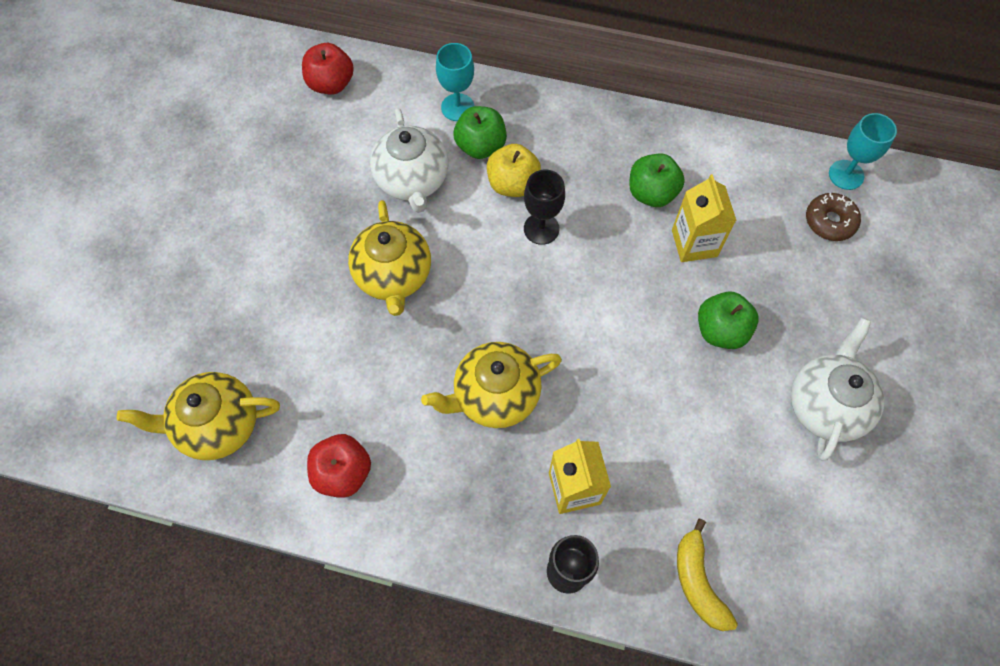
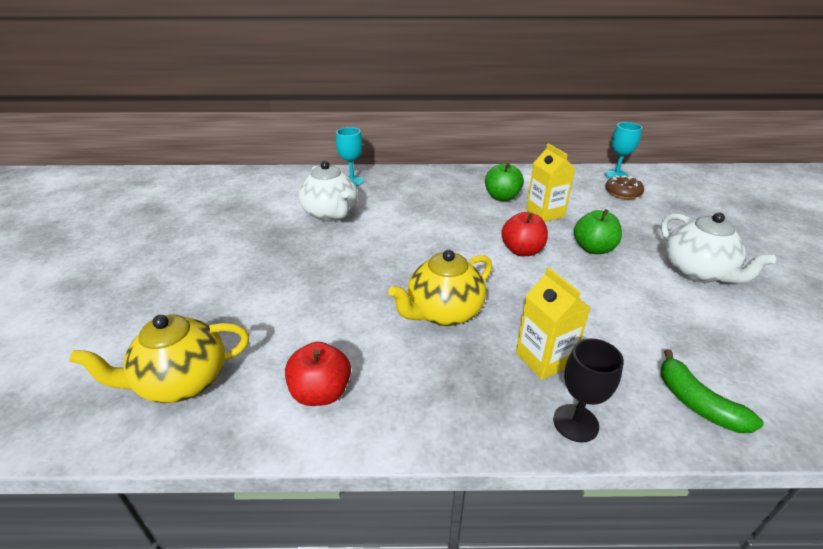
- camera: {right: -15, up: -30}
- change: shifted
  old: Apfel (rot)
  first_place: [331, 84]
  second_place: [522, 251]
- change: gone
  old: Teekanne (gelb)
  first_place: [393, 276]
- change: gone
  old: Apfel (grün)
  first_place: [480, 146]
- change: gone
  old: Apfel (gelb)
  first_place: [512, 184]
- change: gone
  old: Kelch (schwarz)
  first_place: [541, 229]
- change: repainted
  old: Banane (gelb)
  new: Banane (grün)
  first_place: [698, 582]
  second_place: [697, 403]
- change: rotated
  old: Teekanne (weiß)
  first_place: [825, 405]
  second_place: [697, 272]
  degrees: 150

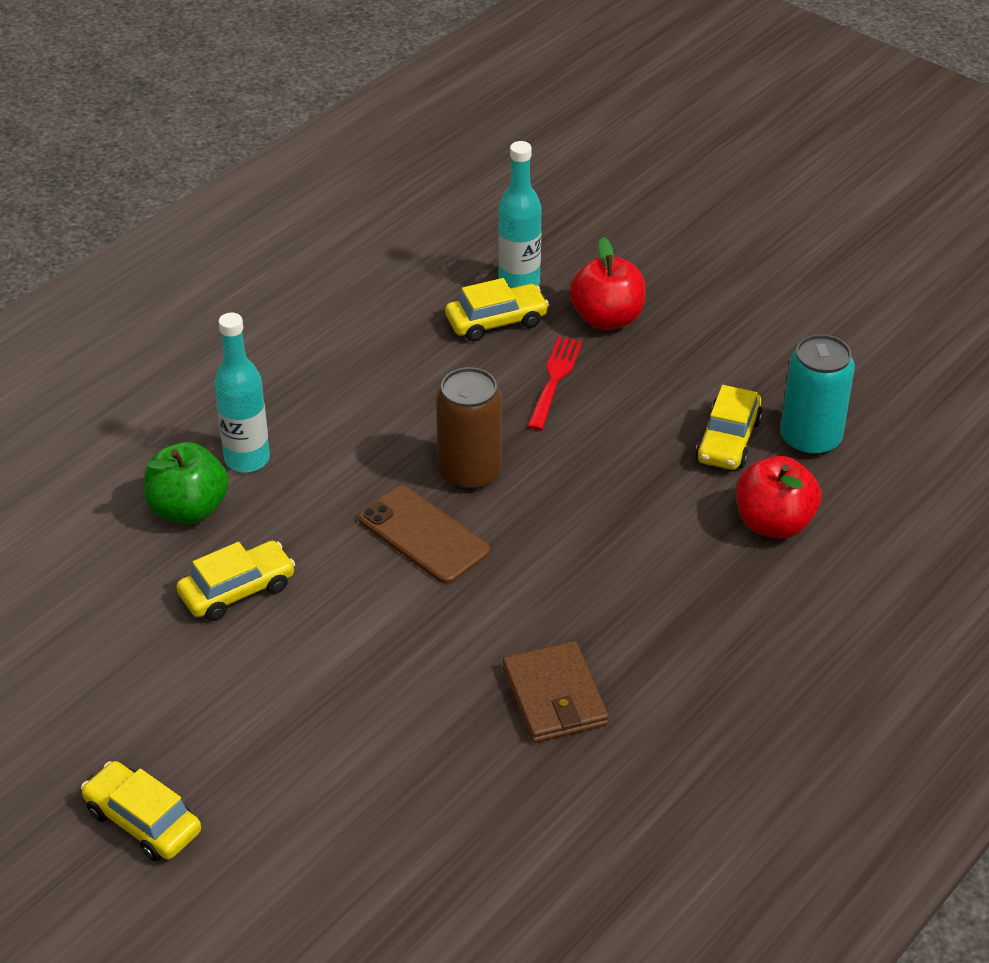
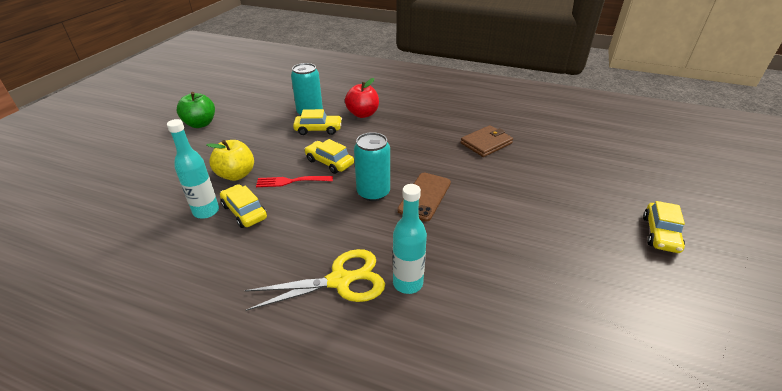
- camera: {right: -110, up: -5}
- change: shifted
  old: Apfel (grün)
  first_place: [189, 509]
  second_place: [200, 124]
- change: shifted
  old: Auto (gelb)
  first_place: [237, 590]
  second_place: [329, 162]
- change: repainted
  old: Dose (braun)
  new: Dose (türkis)
  first_place: [469, 472]
  second_place: [373, 192]
- change: repainted
  old: Apfel (rot)
  new: Apfel (gelb)
  first_place: [607, 318]
  second_place: [236, 175]
- change: new
  new: Schere (gelb)
  second_place: [340, 280]

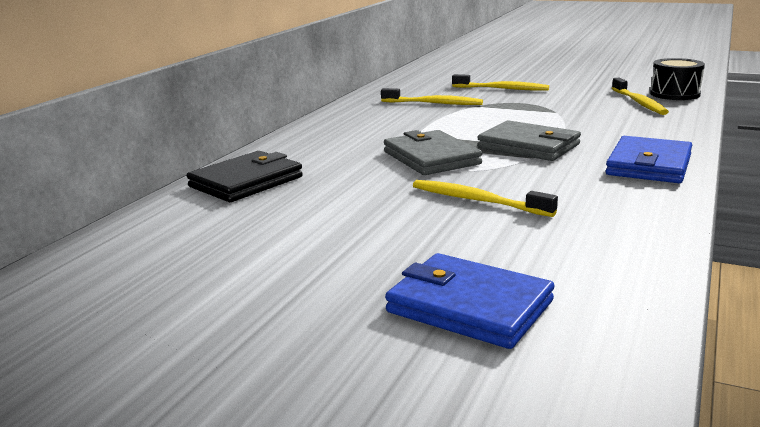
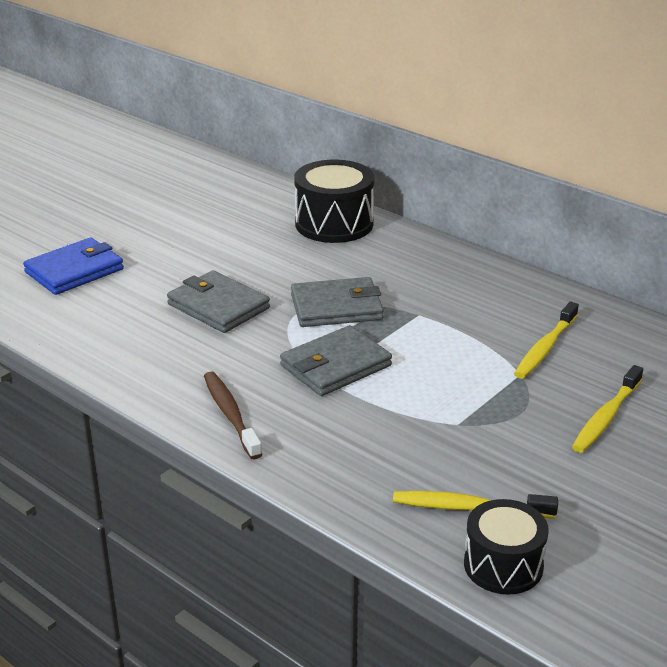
- camera: {right: 105, up: 10}
- change: swapped
  old: Geldbörse (schwarz)
  new: Trommel (schwarz)
  first_place: [246, 182]
  second_place: [334, 224]
- change: swapped
  old: Zahnbürste (gelb)
  new: Geldbörse (grau)
  first_place: [477, 201]
  second_place: [218, 306]
- change: swapped
  old: Geldbörse (blau)
  new: Zahnbürste (braun)
  first_place: [649, 165]
  second_place: [230, 415]

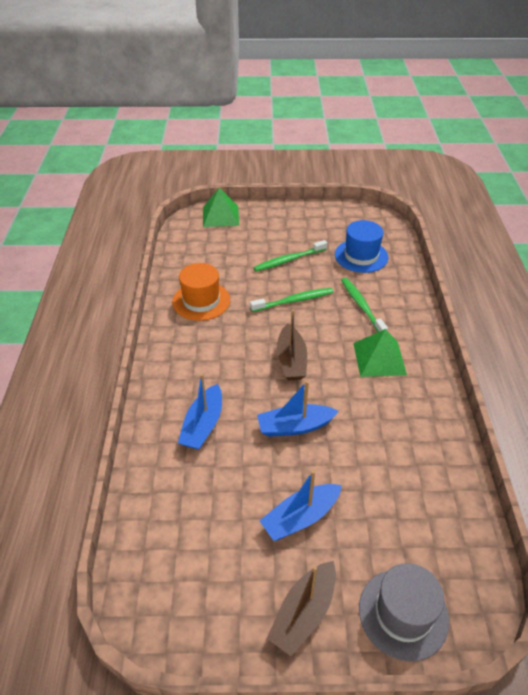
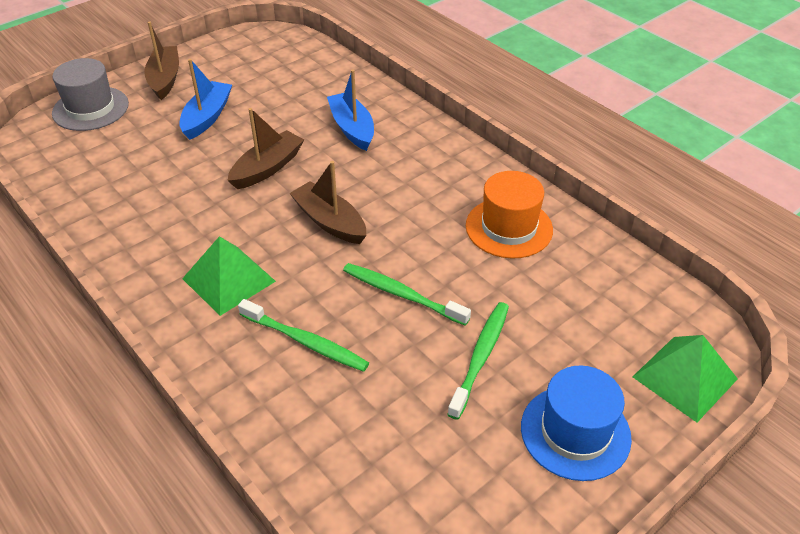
- camera: {right: 140, up: 0}
- change: rotated
  old: Zahnbürste (grün)
  first_place: [294, 301]
  second_place: [402, 294]
  degrees: 90
- change: repainted
  old: Boot (blau)
  new: Boot (braun)
  first_place: [295, 427]
  second_place: [267, 168]
- change: shifted
  old: Hut (blau)
  first_place: [361, 256]
  second_place: [575, 432]

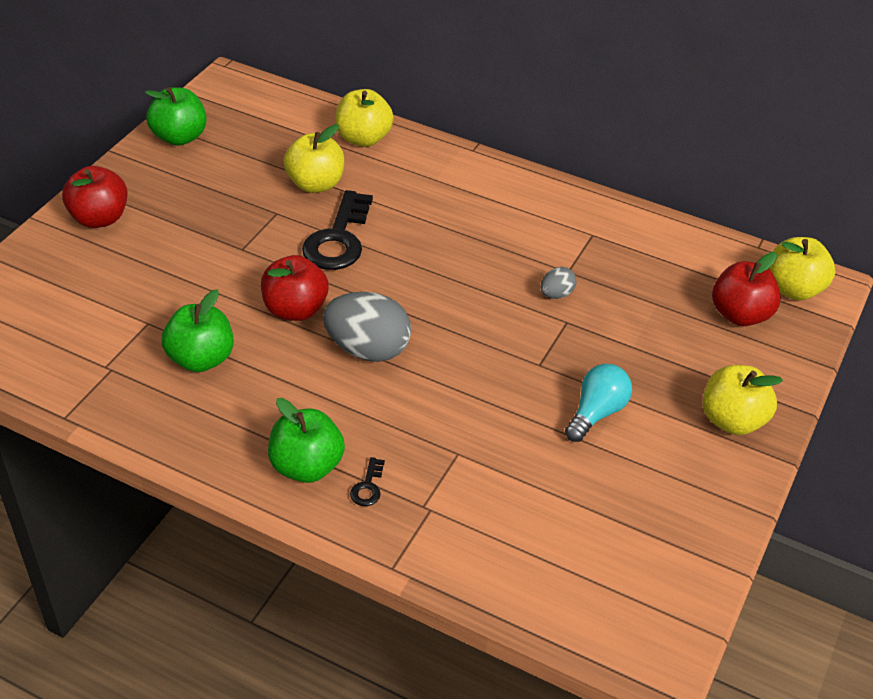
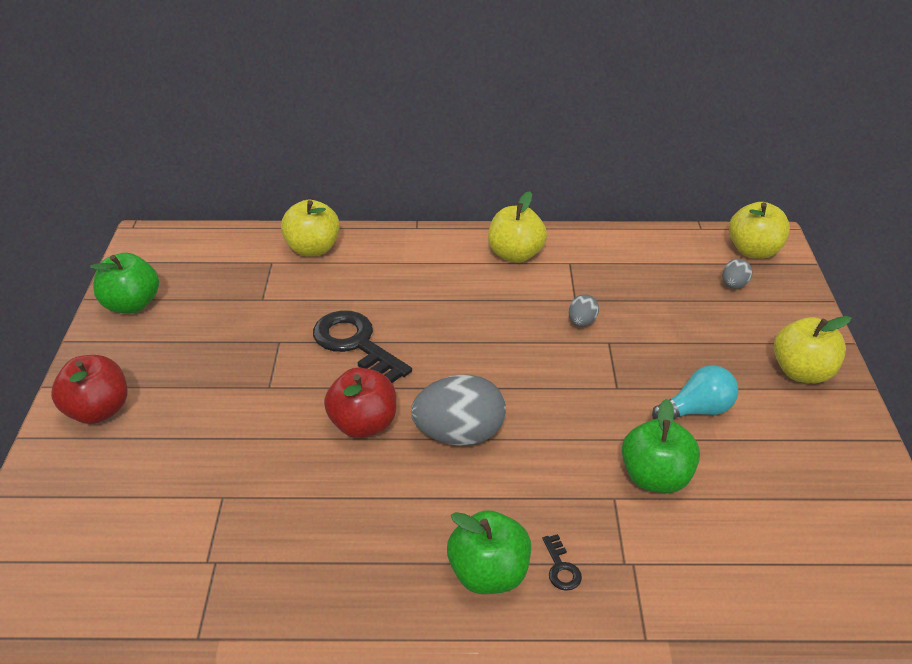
- camera: {right: -25, up: -5}
- change: shifted
  old: Apfel (grün)
  first_place: [201, 359]
  second_place: [655, 478]
- change: shifted
  old: Apfel (gelb)
  first_place: [315, 184]
  second_place: [515, 254]
- change: rotated
  old: Schlüssel (schwarz)
  first_place: [338, 239]
  second_place: [356, 344]
  degrees: 150
- change: rotated
  old: Glühbirne (türkis)
  first_place: [596, 413]
  second_place: [697, 410]
  degrees: 60
- change: swapped
  old: Apfel (rot)
  new: Ei (grau)
  first_place: [740, 315]
  second_place: [734, 285]

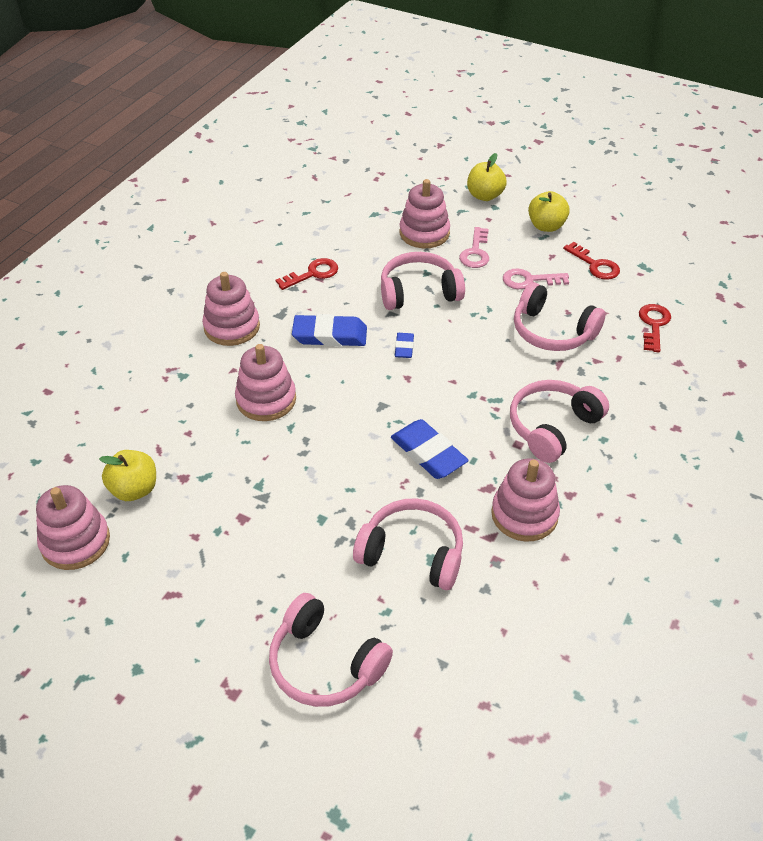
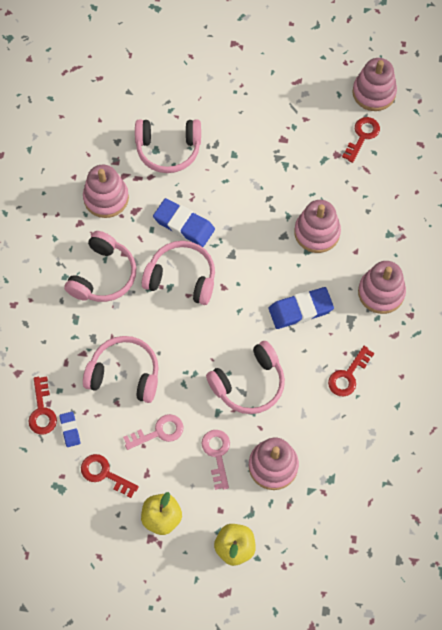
- camera: {right: 160, up: 20}
- change: swapped
  old: Apfel (gelb)
  new: Schlüssel (rot)
  first_place: [134, 489]
  second_place: [362, 136]
- change: shifted
  old: Kopfhörer (rosa)
  first_place: [325, 663]
  second_place: [181, 278]
- change: shifted
  old: Radiergummi (blau)
  first_place: [404, 347]
  second_place: [70, 430]

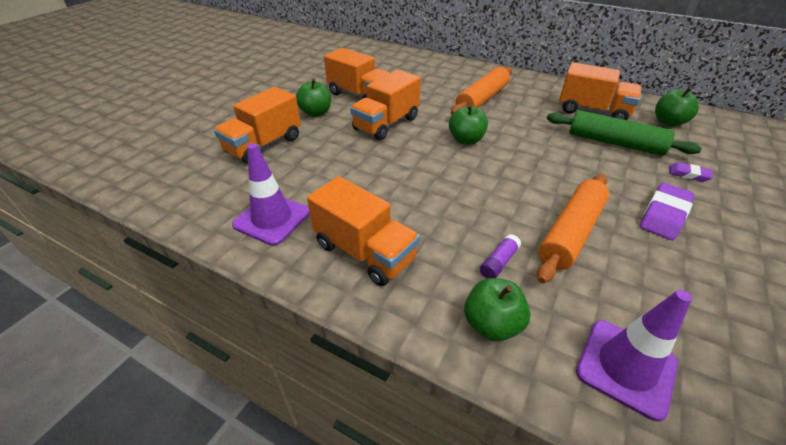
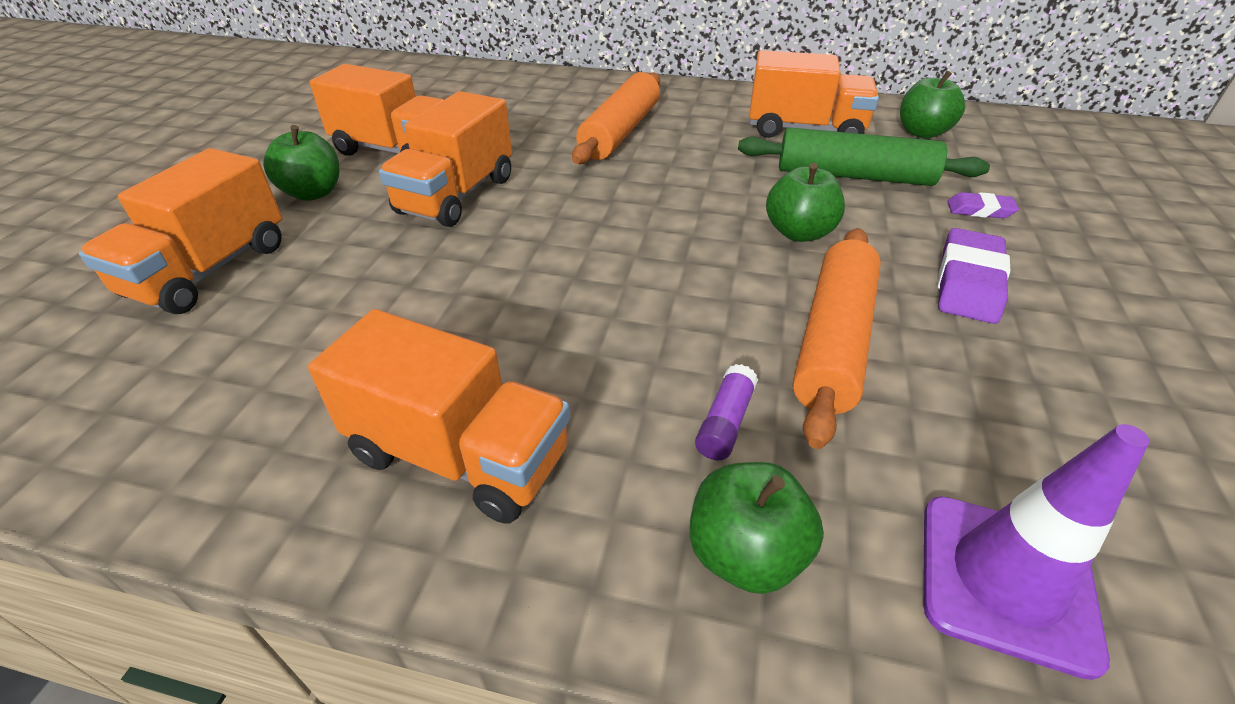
- camera: {right: -15, up: 0}
- change: gone
  old: Leitkegel (lila)
  first_place: [272, 219]
- change: shifted
  old: Apfel (grün)
  first_place: [466, 140]
  second_place: [799, 232]

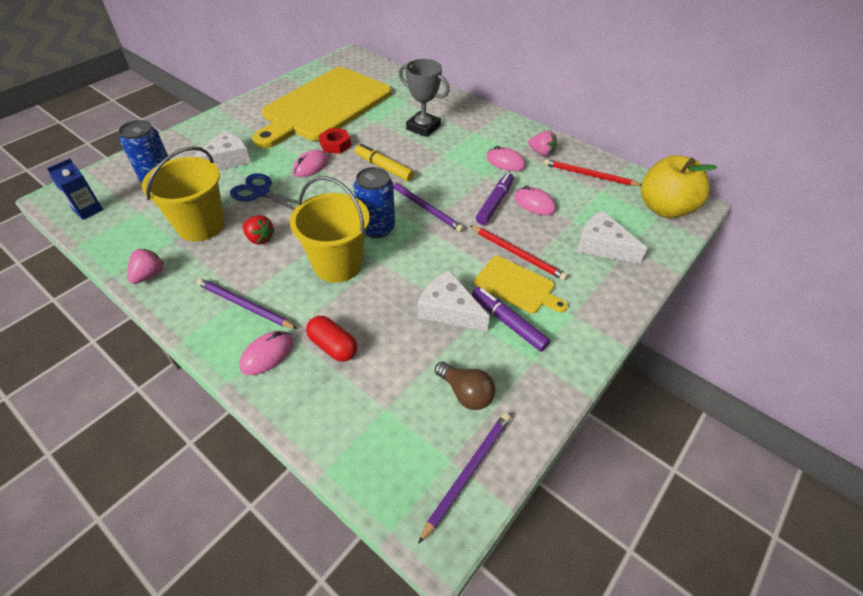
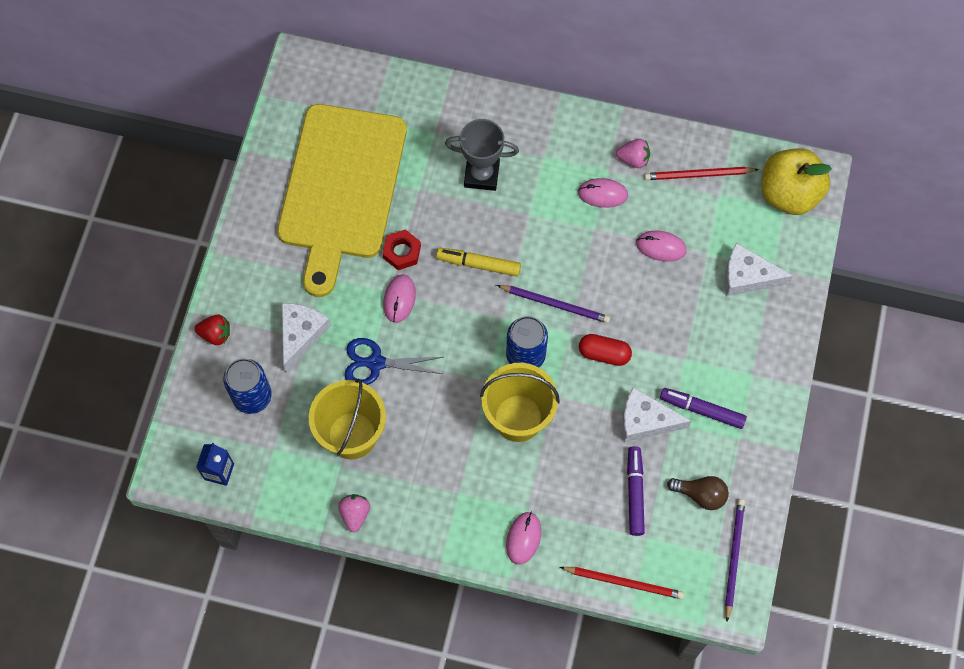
- camera: {right: -25, up: 20}
- change: gone
  old: Bleistift (lila)
  first_place: [244, 305]
- change: shifted
  old: Erdbeere (rot)
  first_place: [260, 238]
  second_place: [215, 334]
- change: shifted
  old: Kapsel (rot)
  first_place: [333, 346]
  second_place: [604, 354]
- change: shifted
  old: Bleistift (rot)
  first_place: [517, 254]
  second_place: [624, 582]
- change: gone
  old: Schneidebrett (gelb)
  first_place: [517, 286]
- change: shifted
  old: Filzstift (lila)
  first_place: [494, 203]
  second_place: [634, 493]

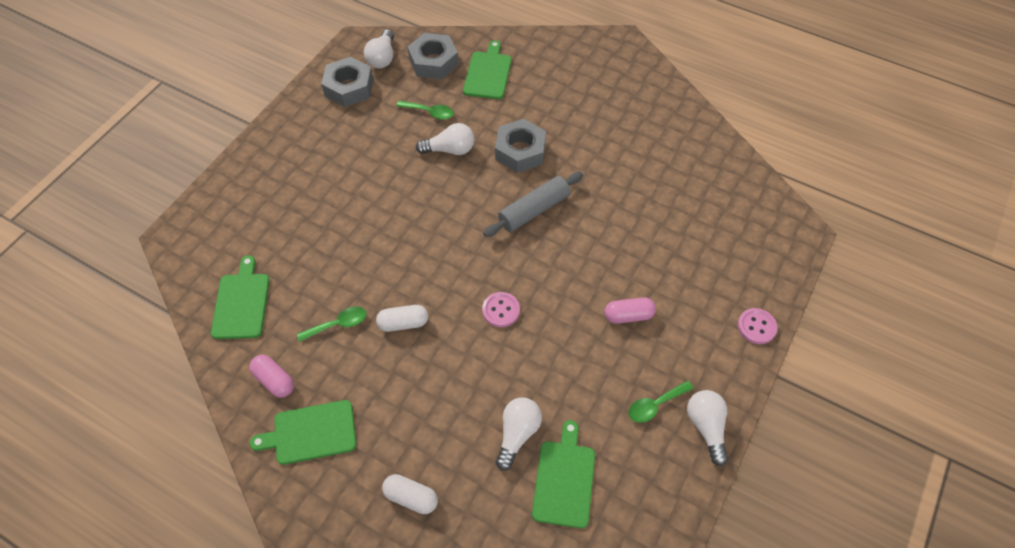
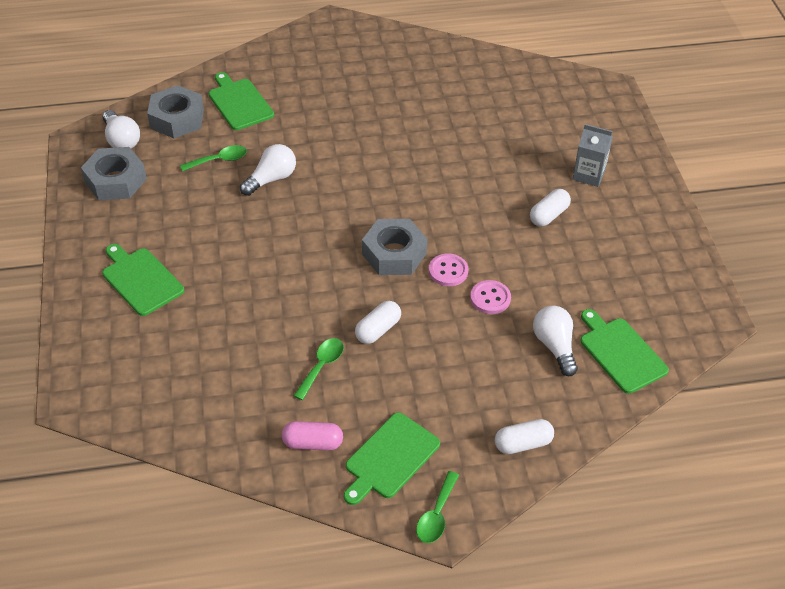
- camera: {right: -40, up: -10}
- change: shifted
  old: Schneidebrett (grün)
  first_place: [241, 303]
  second_place: [141, 280]
- change: gone
  old: Nudelholz (grau)
  first_place: [534, 210]
- change: shifted
  old: Sechskantmutter (grau)
  first_place: [520, 151]
  second_place: [394, 254]
- change: repainted
  old: Kapsel (rosa)
  new: Kapsel (weiß)
  first_place: [628, 315]
  second_place: [549, 215]
- change: shifted
  old: Löffel (grün)
  first_place: [655, 405]
  second_place: [436, 515]
- change: gone
  old: Glühbirne (weiß)
  first_place: [706, 427]
- change: shifted
  old: Knopf (rosa)
  first_place: [756, 327]
  second_place: [490, 298]
- change: new
  new: Getränkekarton (grau)
  second_place: [588, 175]

